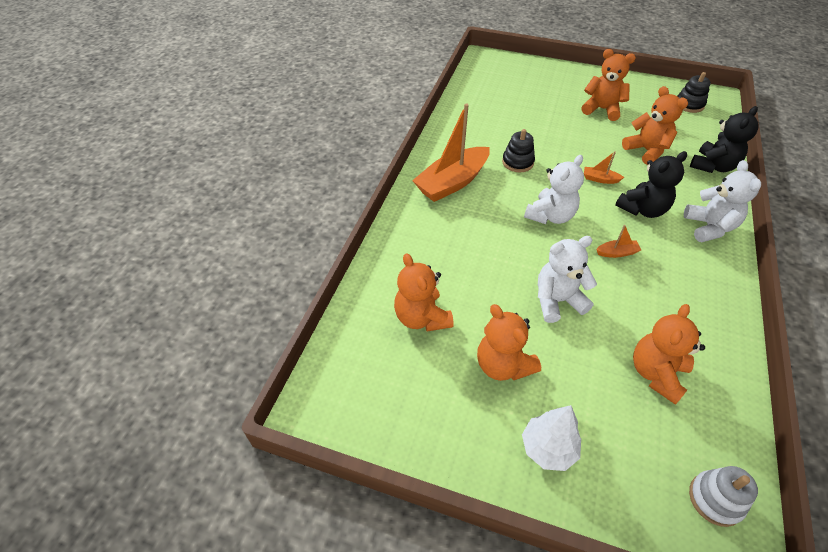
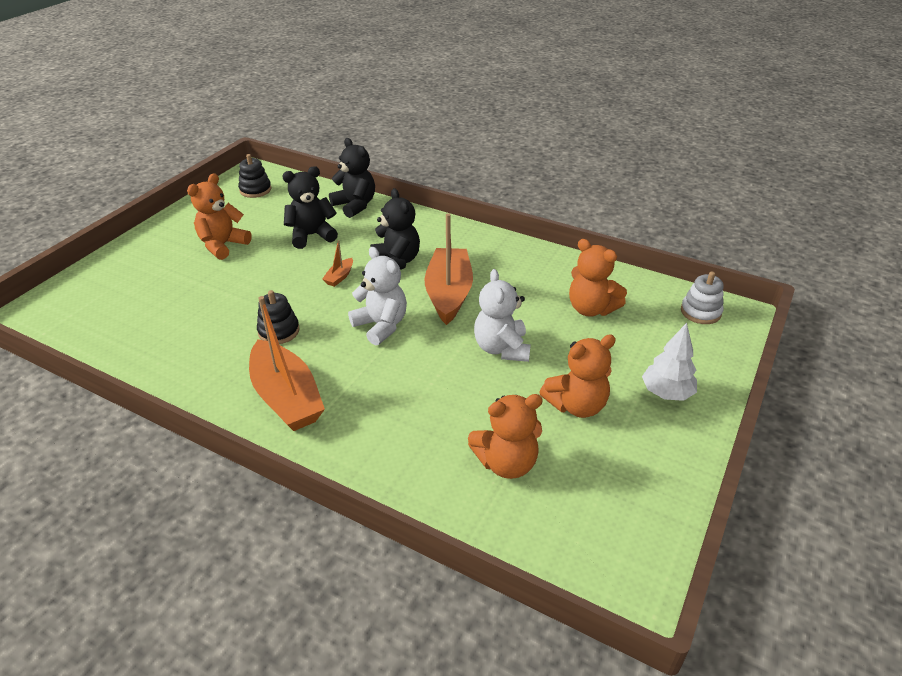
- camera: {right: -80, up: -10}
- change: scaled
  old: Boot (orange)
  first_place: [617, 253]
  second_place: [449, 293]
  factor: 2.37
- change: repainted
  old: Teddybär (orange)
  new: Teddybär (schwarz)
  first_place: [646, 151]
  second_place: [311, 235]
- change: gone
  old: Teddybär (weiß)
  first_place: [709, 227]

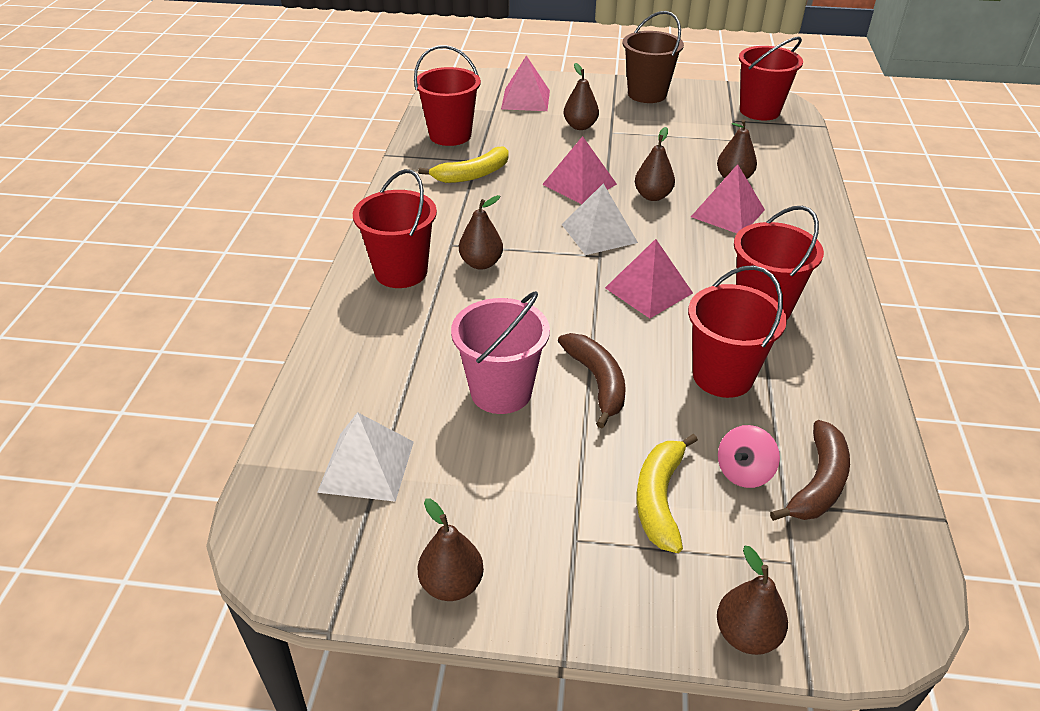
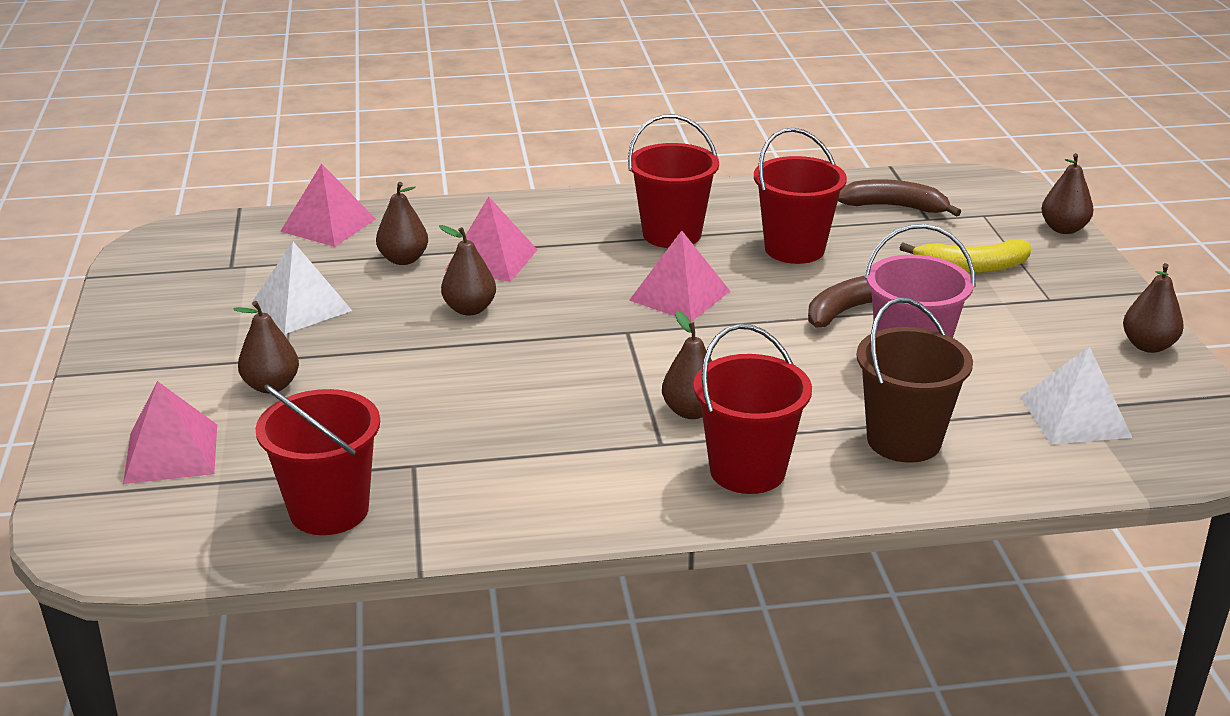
- camera: {right: -105, up: -10}
- change: gone
  old: Banane (gelb)
  first_place: [472, 174]
- change: shifted
  old: Pyramide (rosa)
  first_place: [579, 184]
  second_place: [328, 225]
- change: shifted
  old: Pyramide (weiß)
  first_place: [599, 233]
  second_place: [301, 307]
- change: shifted
  old: Eimer (braun)
  first_place: [647, 94]
  second_place: [904, 440]
- change: gone
  old: Kreisel (rosa)
  first_place: [743, 472]
- change: gone
  old: Eimer (rot)
  first_place: [759, 111]

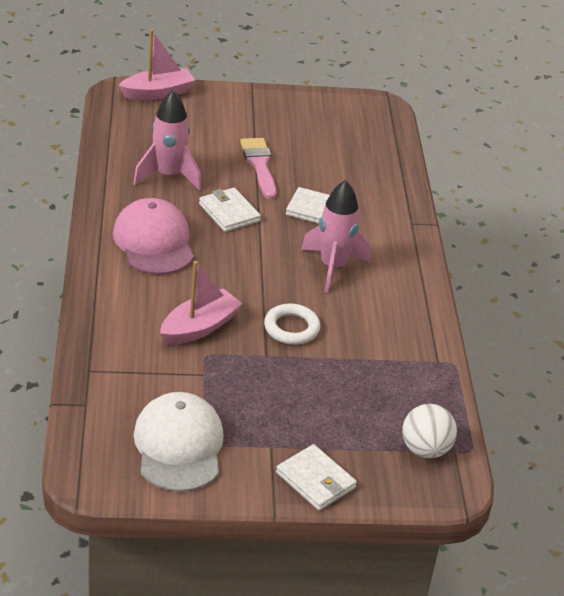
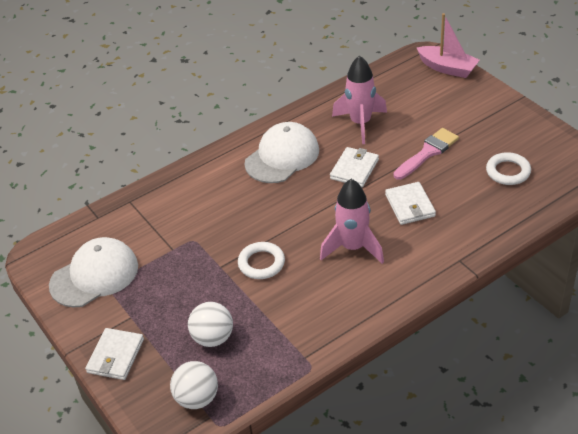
- camera: {right: 65, up: 5}
- change: repainted
  old: Kappe (rosa)
  new: Kappe (weiß)
  first_place: [154, 242]
  second_place: [282, 156]
- change: gone
  old: Boot (rosa)
  first_place: [199, 327]
- change: new
  new: Ball (weiß)
  second_place: [213, 338]
- change: new
  new: Ring (weiß)
  second_place: [508, 172]

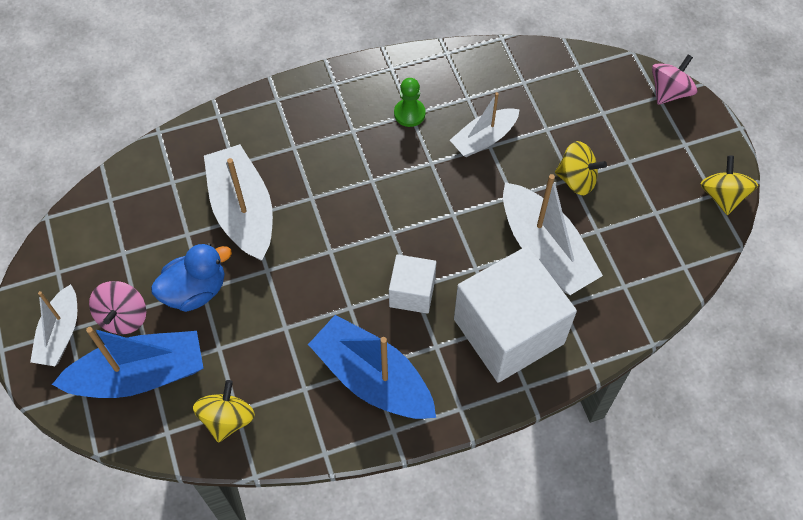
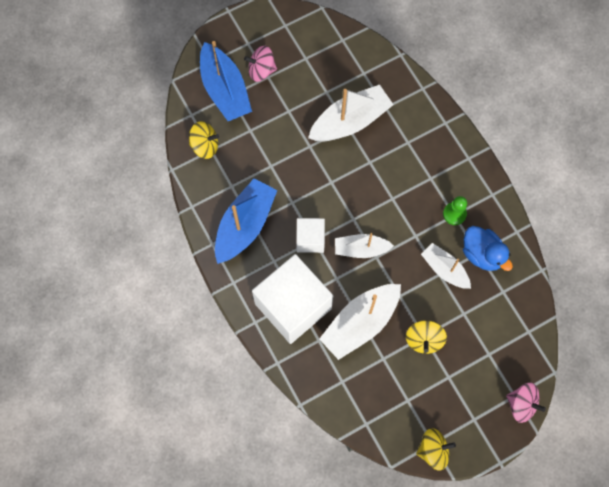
- camera: {right: 80, up: 10}
- change: shifted
  old: Boot (weiß)
  first_place: [60, 333]
  second_place: [361, 249]
- change: shifted
  old: Ente (blau)
  first_place: [195, 290]
  second_place: [482, 254]

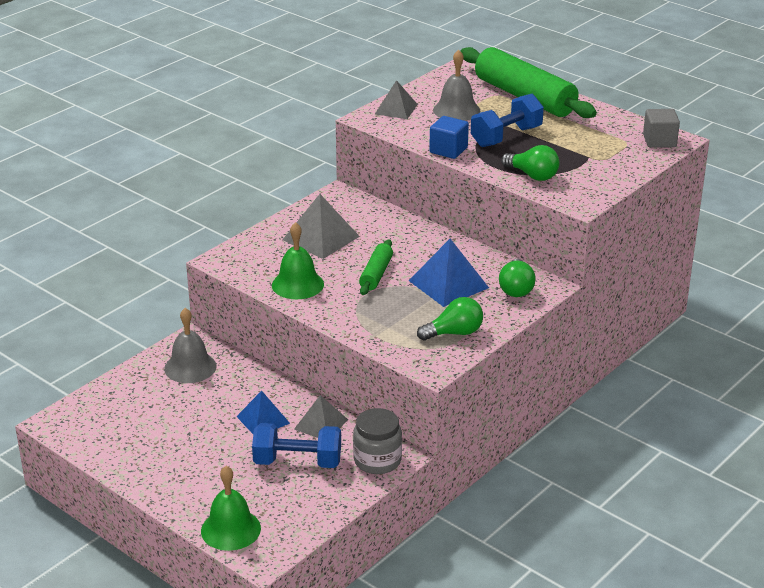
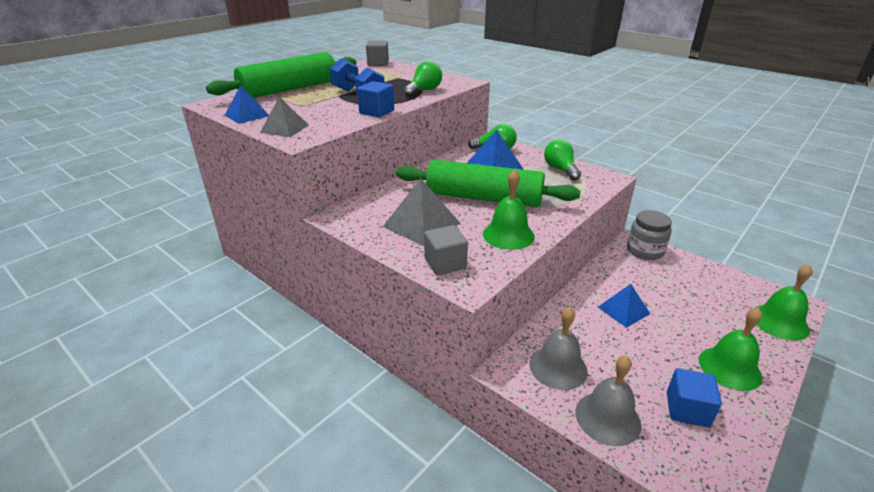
- camera: {right: -90, up: 0}
- change: gone
  old: Hantel (blau)
  first_place: [297, 462]
- change: gone
  old: Pyramide (grau)
  first_place: [321, 424]
- change: scaled
  old: Nudelholz (grün)
  first_place: [376, 274]
  second_place: [483, 198]
  factor: 2.05
- change: shifted
  old: Glocke (grau)
  first_place: [456, 110]
  second_place: [607, 418]
- change: new
  new: Pyramide (blau)
  second_place: [247, 115]
- change: new
  new: Kubus (grau)
  second_place: [445, 263]
- change: new
  new: Kubus (blau)
  second_place: [687, 409]
- change: new
  new: Glocke (grün)
  second_place: [729, 368]

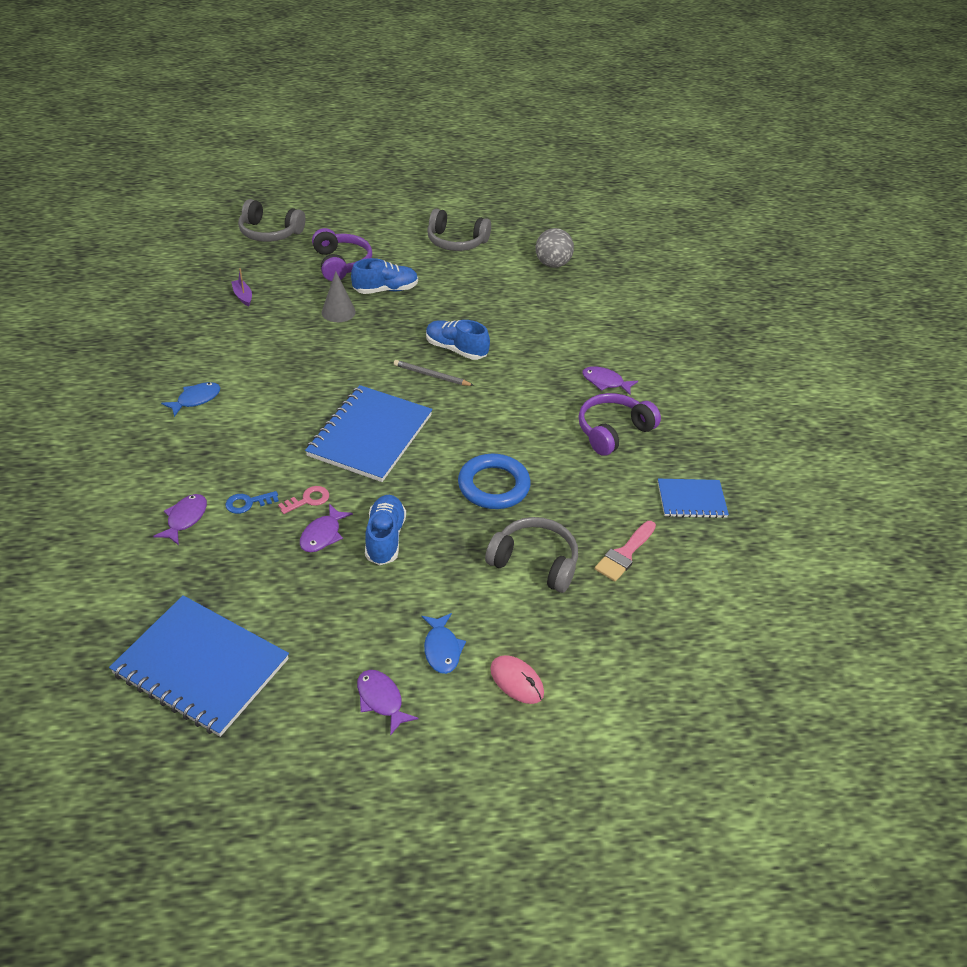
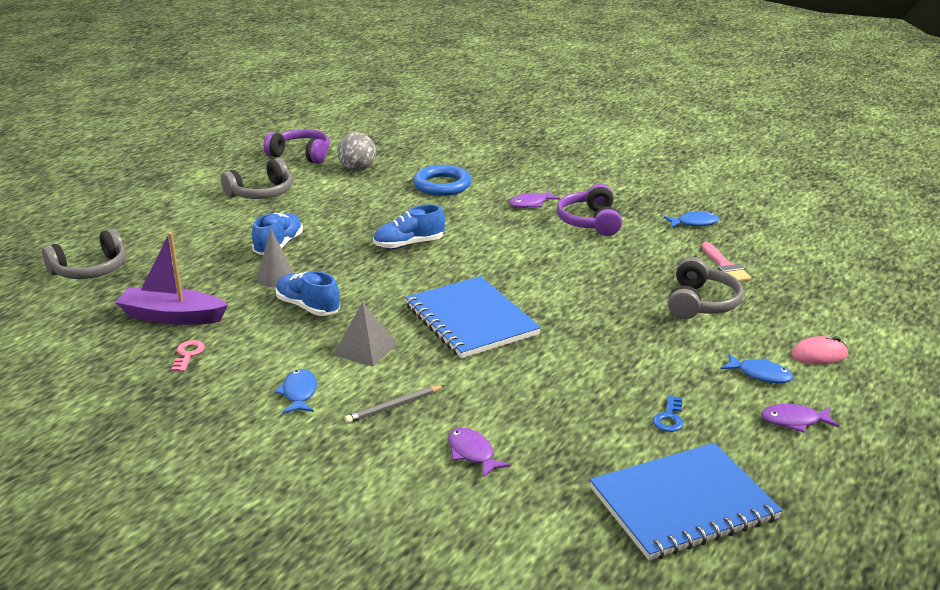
- camera: {right: -50, up: -15}
- change: shifted
  old: Schlüssel (blau)
  first_place: [247, 503]
  second_place: [669, 418]
- change: scaled
  old: Boot (lila)
  first_place: [243, 296]
  second_place: [172, 316]
  factor: 2.2
- change: shifted
  old: Schlüssel (rosa)
  first_place: [308, 500]
  second_place: [188, 354]
- change: gone
  old: Fisch (lila)
  first_place: [322, 535]
- change: shifted
  old: Kopfhörer (lila)
  first_place: [341, 264]
  second_place: [301, 155]
- change: shifted
  old: Schuh (blau)
  first_place: [385, 538]
  second_place: [308, 307]
- change: shifted
  old: Bleistift (grau)
  first_place: [432, 375]
  second_place: [394, 406]
- change: shifted
  old: Ring (blau)
  first_place: [493, 486]
  second_place: [442, 185]
- change: rotated
  old: Kopfhörer (grau)
  first_place: [534, 562]
  second_place: [701, 303]
  degrees: 135
- change: swapped
  old: Notizbuch (blau)
  new: Fisch (blau)
  first_place: [691, 500]
  second_place: [694, 223]
- change: new
  new: Pyramide (grau)
  second_place: [365, 349]

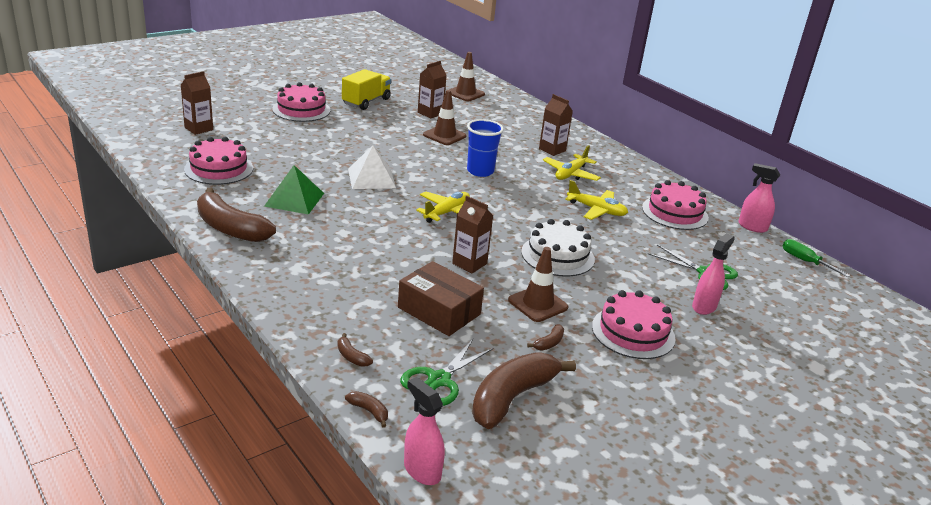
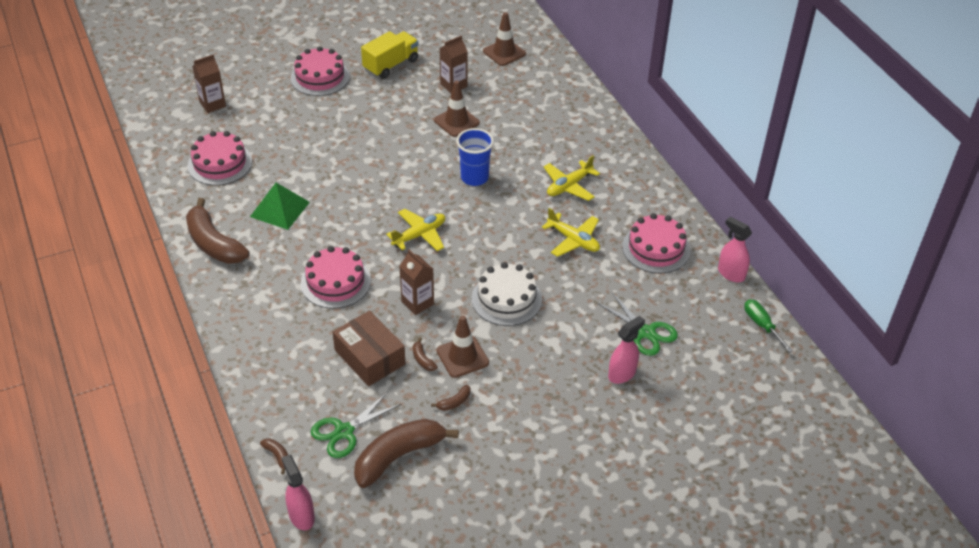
- camera: {right: 15, up: 15}
- change: shifted
  old: Banane (braun)
  first_place: [352, 357]
  second_place: [423, 359]
- change: gone
  old: Pyramide (weiß)
  first_place: [371, 178]
- change: gone
  old: Getränkekarton (braun)
  first_place: [552, 150]
- change: shifted
  old: Kuchen (rosa)
  first_place: [633, 332]
  second_place: [335, 282]

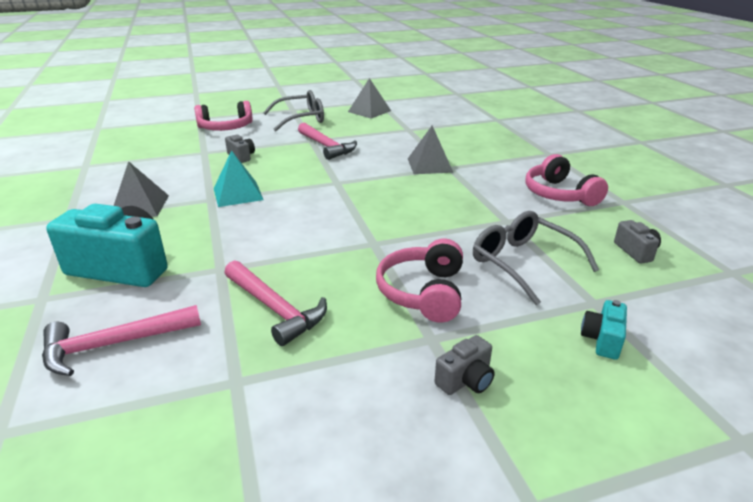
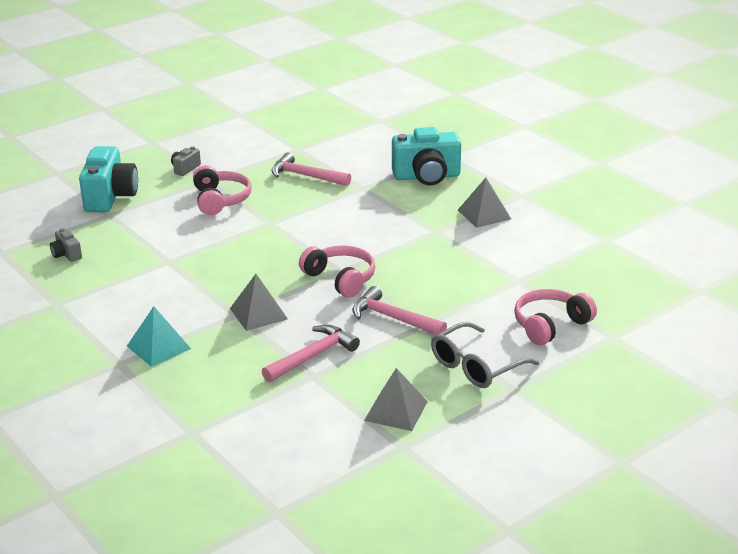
- camera: {right: 160, up: 0}
- change: shifted
  old: Hammer (rosa)
  first_place: [113, 345]
  second_place: [313, 356]
- change: shifted
  old: Pyramide (türkis)
  first_place: [238, 194]
  second_place: [158, 347]
- change: gone
  old: Kamera (grau)
  first_place: [241, 157]
- change: gone
  old: Brille (grau)
  first_place: [523, 263]
- change: shifted
  old: Kopfhörer (rosa)
  first_place: [559, 194]
  second_place: [340, 279]
- change: scaled
  old: Kamera (türkis)
  first_place: [602, 340]
  second_place: [110, 197]
  factor: 2.16

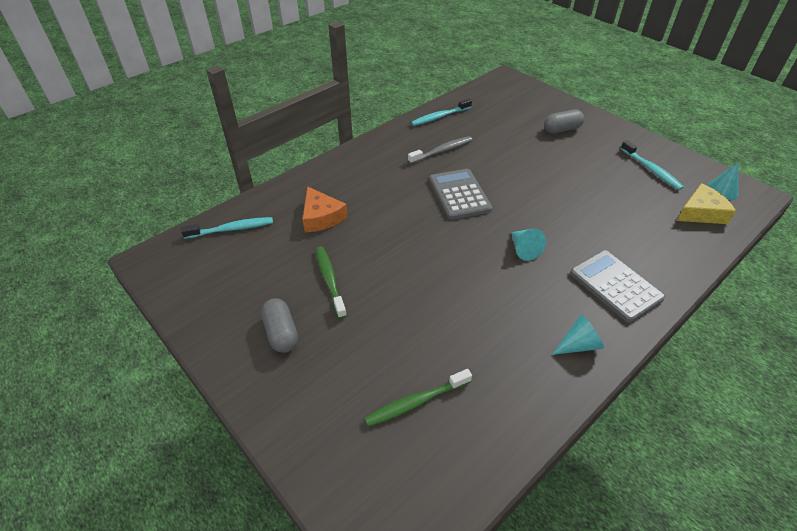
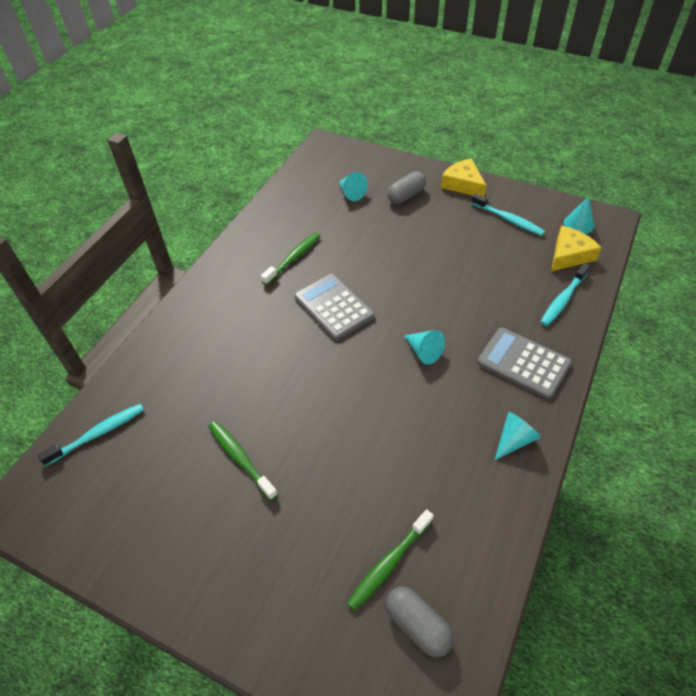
- camera: {right: -20, up: 5}
- change: shifted
  old: Kapsel (grau)
  first_place: [281, 333]
  second_place: [417, 625]
- change: gone
  old: Käse (orange)
  first_place: [321, 217]
- change: repainted
  old: Zahnbürste (grau)
  new: Zahnbürste (grün)
  first_place: [442, 151]
  second_place: [293, 258]
- change: shifted
  old: Zahnbürste (türkis)
  first_place: [439, 117]
  second_place: [563, 299]
- change: new
  new: Kegel (türkis)
  second_place: [351, 193]
- change: new
  new: Käse (gelb)
  second_place: [463, 184]

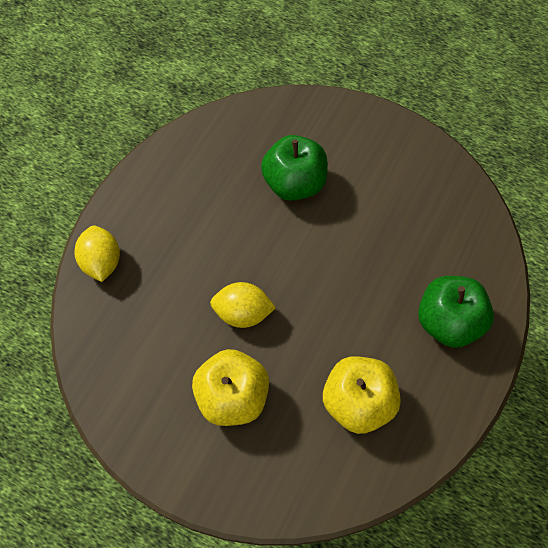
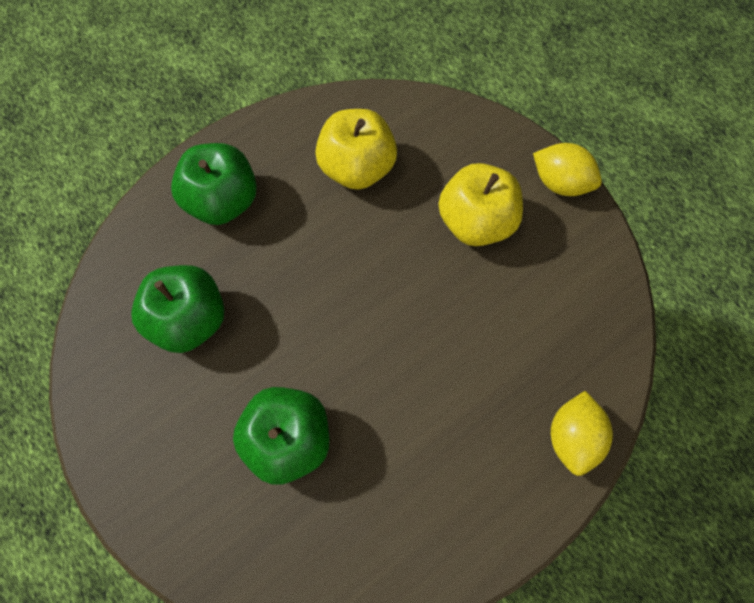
- camera: {right: -155, up: 5}
- change: shifted
  old: Zitrone (gelb)
  first_place: [243, 313]
  second_place: [560, 182]
- change: new
  new: Apfel (grün)
  second_place: [189, 320]

